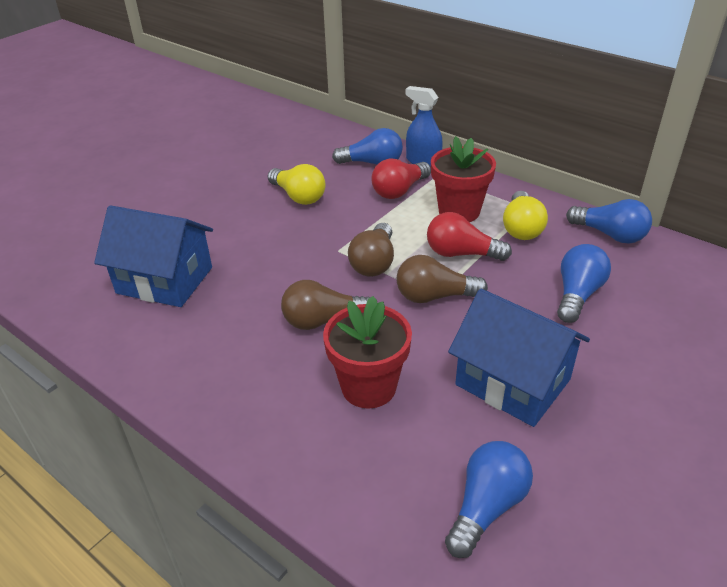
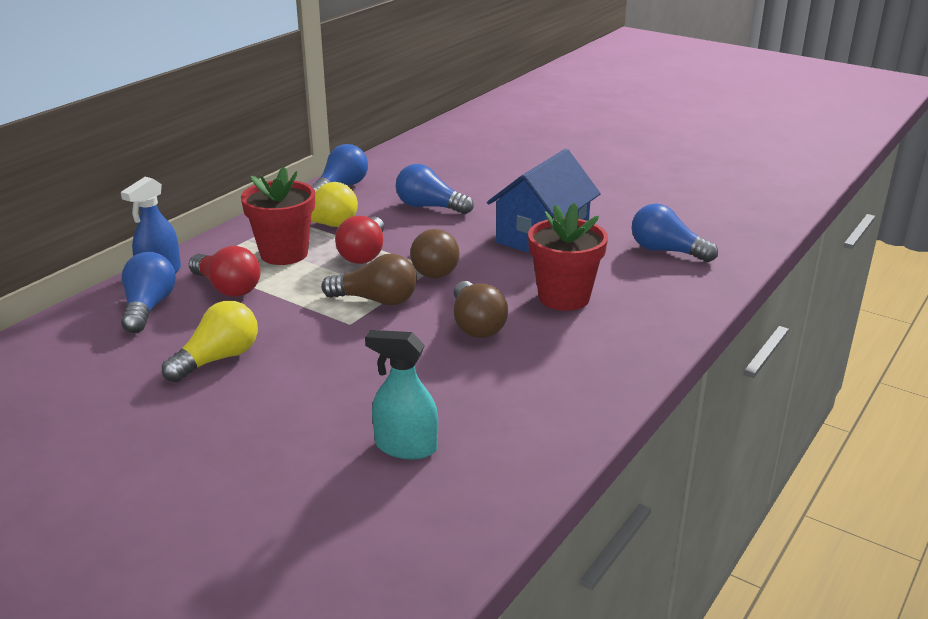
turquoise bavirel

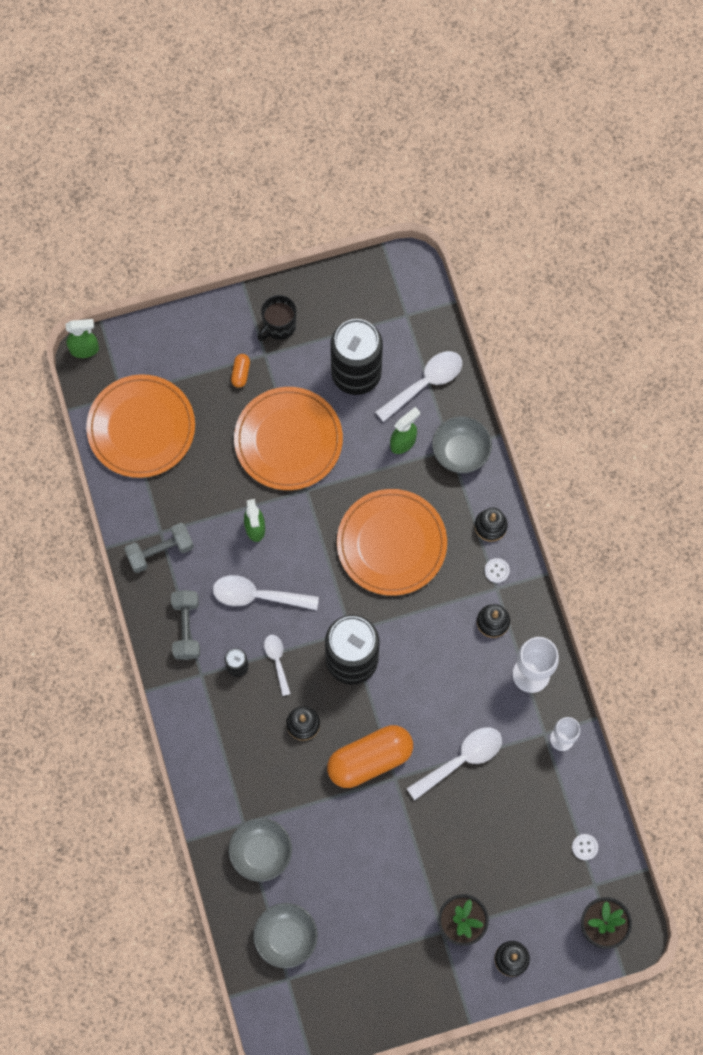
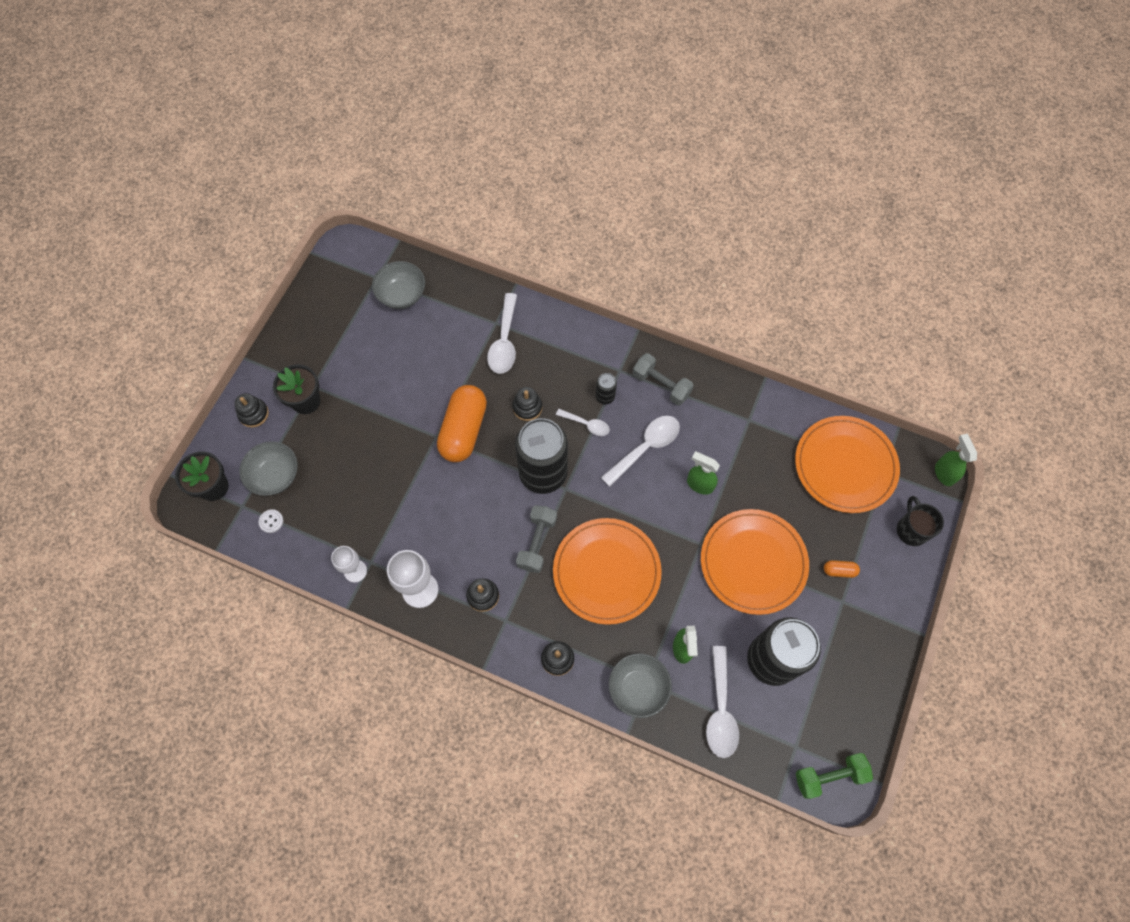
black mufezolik; green bavirel (3rd from left); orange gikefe (2nd from left); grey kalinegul (1st from left); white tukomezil (1st from left in the first image); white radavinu (1st from left); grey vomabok (1st from left); green kalinegul

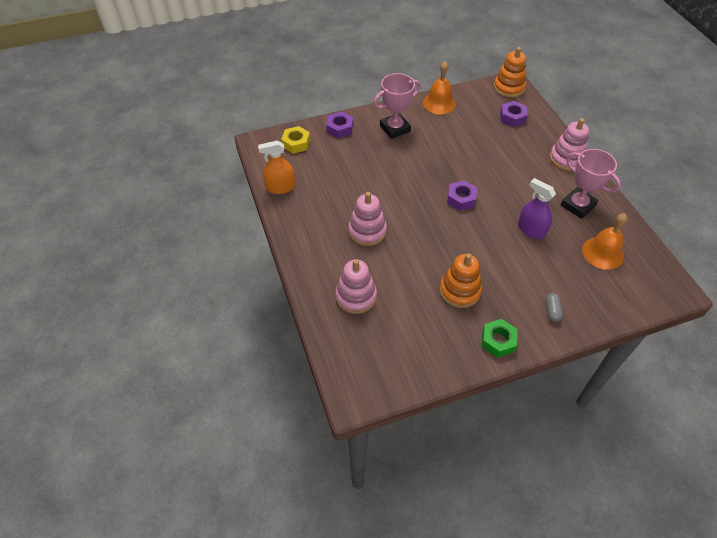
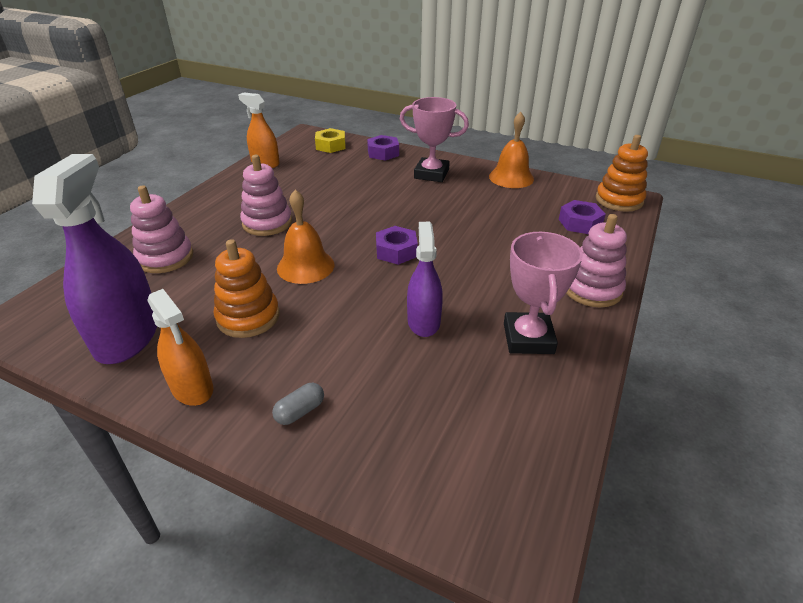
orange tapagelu (1st from left); orange bavirel (1st from left); purple bavirel (1st from left)

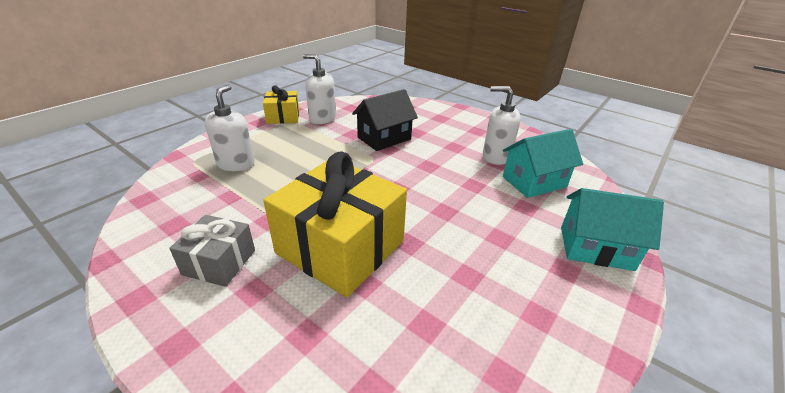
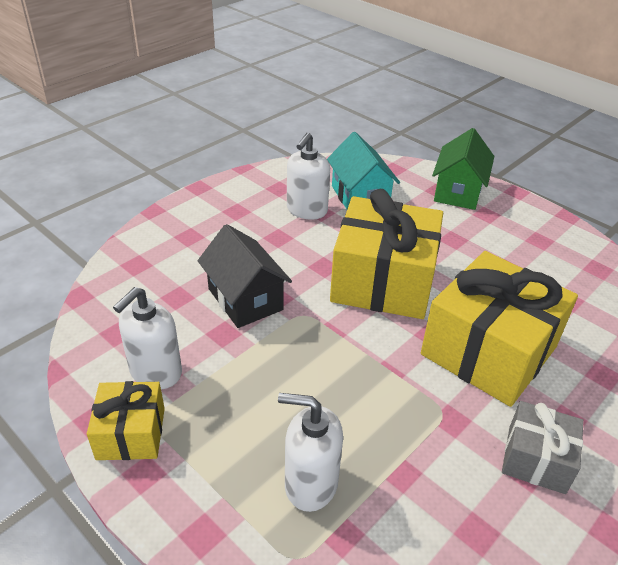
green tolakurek; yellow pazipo (2nd from left)

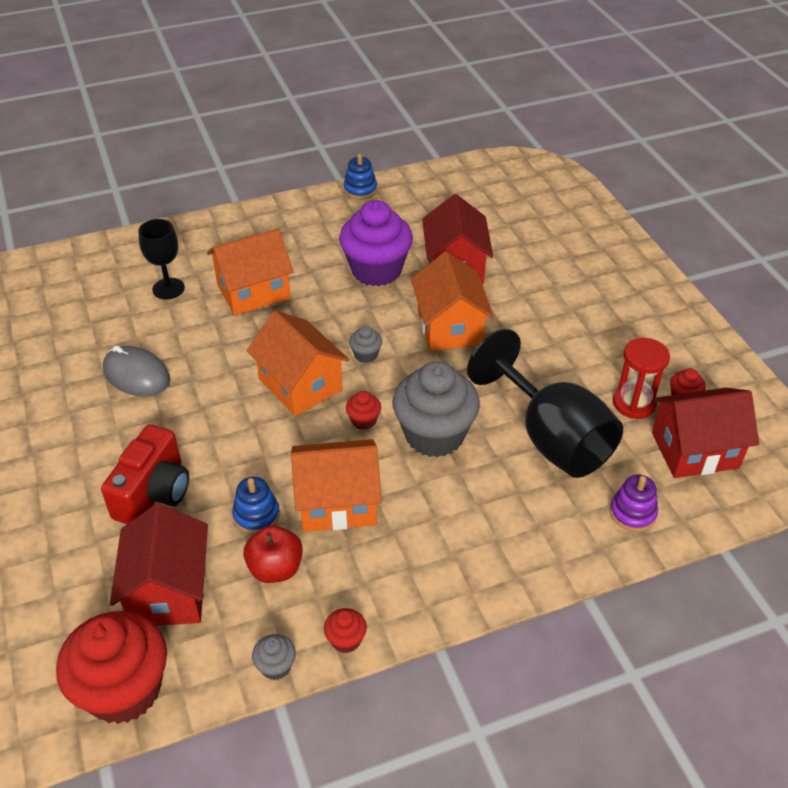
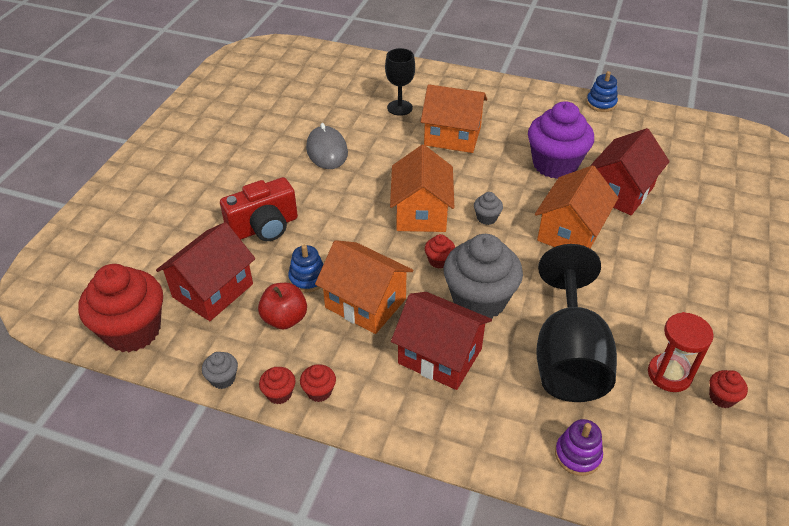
red tolakurek (2nd from left); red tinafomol (3rd from left)

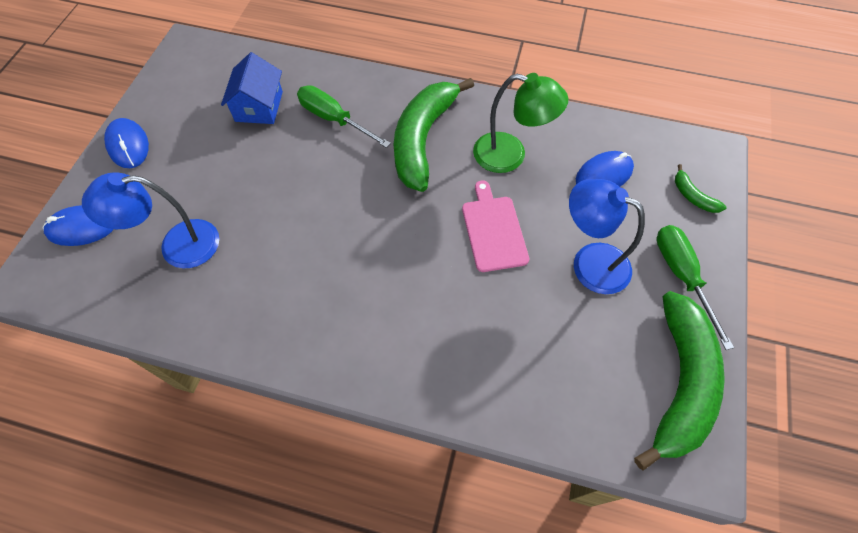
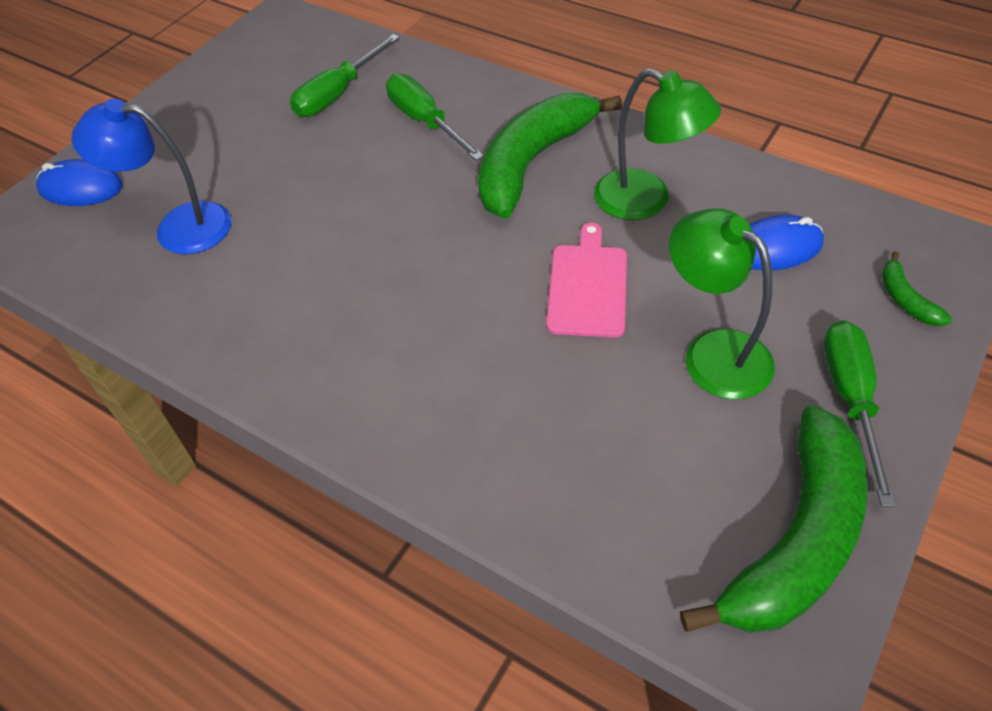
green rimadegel (1st from left); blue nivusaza (2nd from left in the first image); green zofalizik (2nd from left)

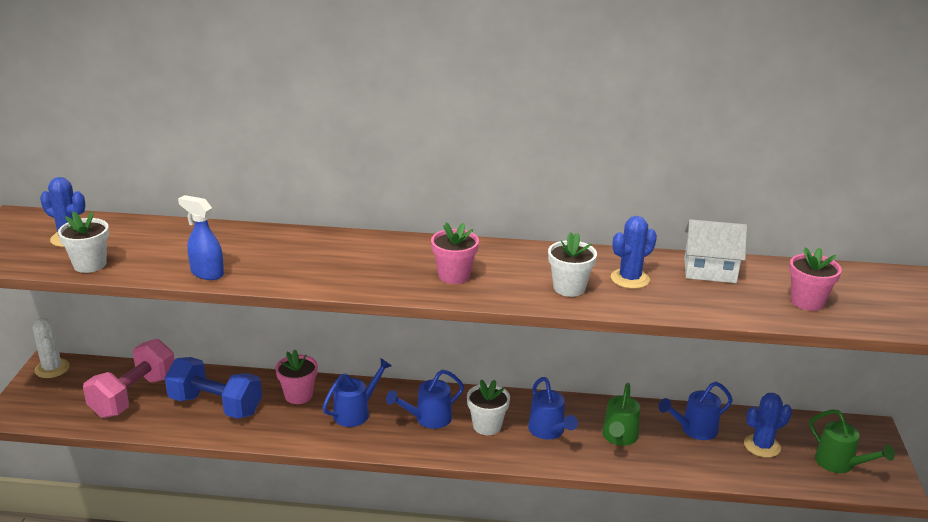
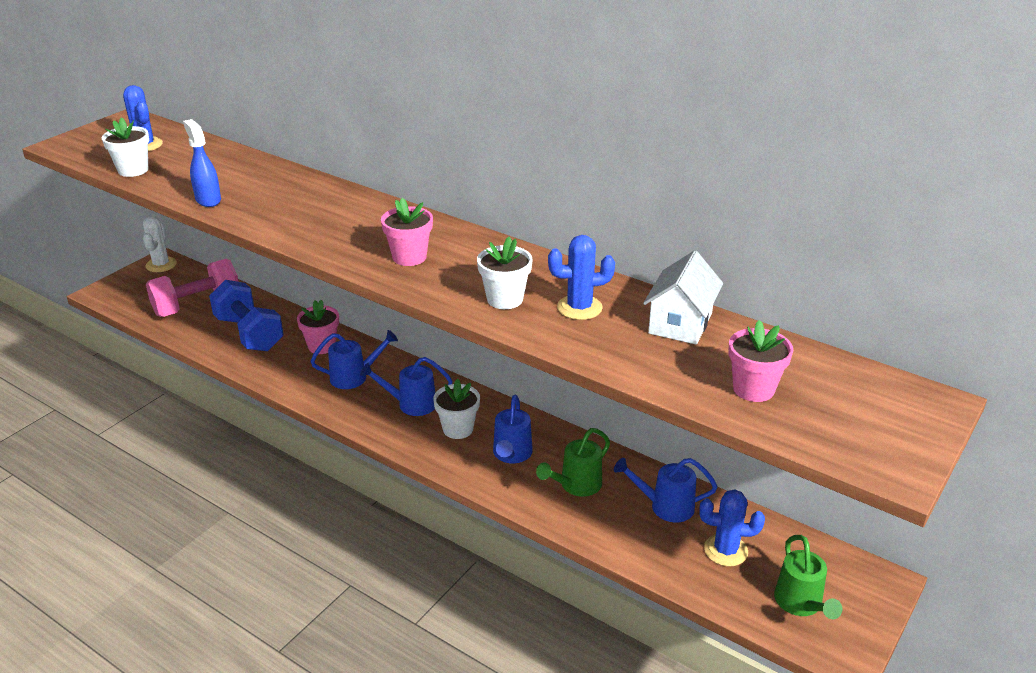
white tolakurek

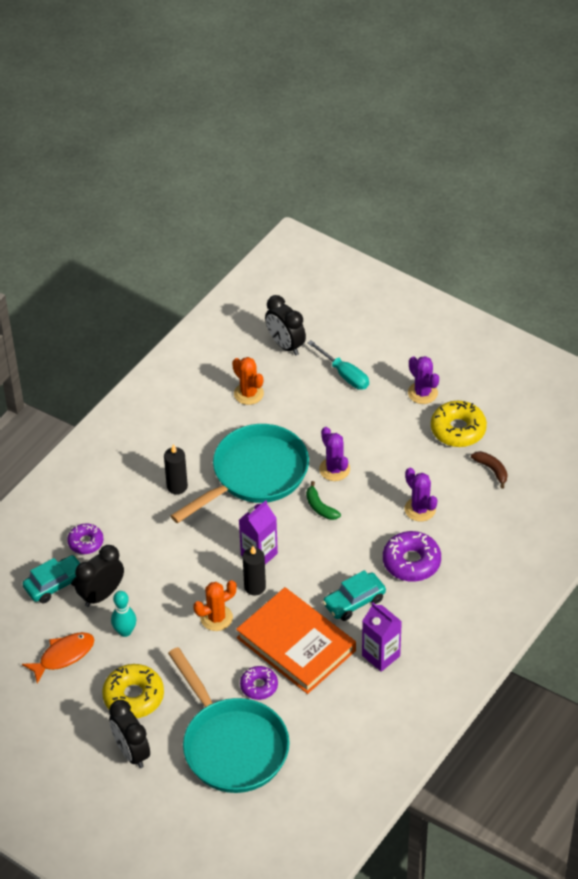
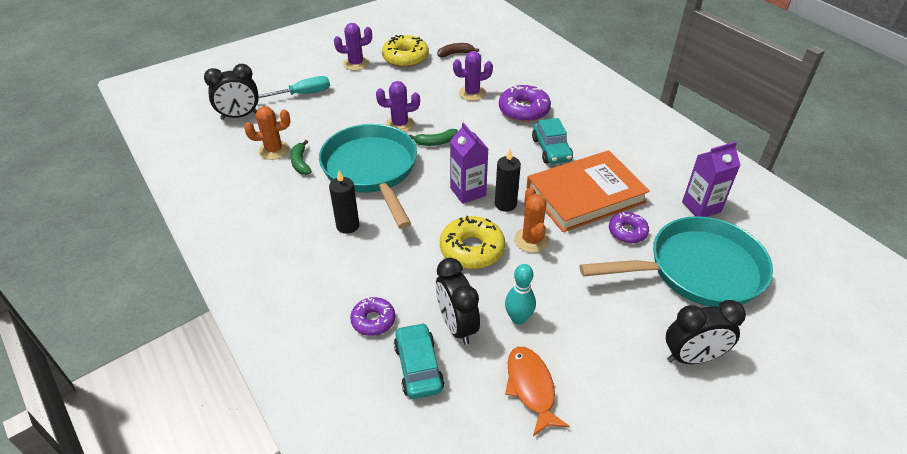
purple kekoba (2nd from left); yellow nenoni (2nd from left); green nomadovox (1st from left)

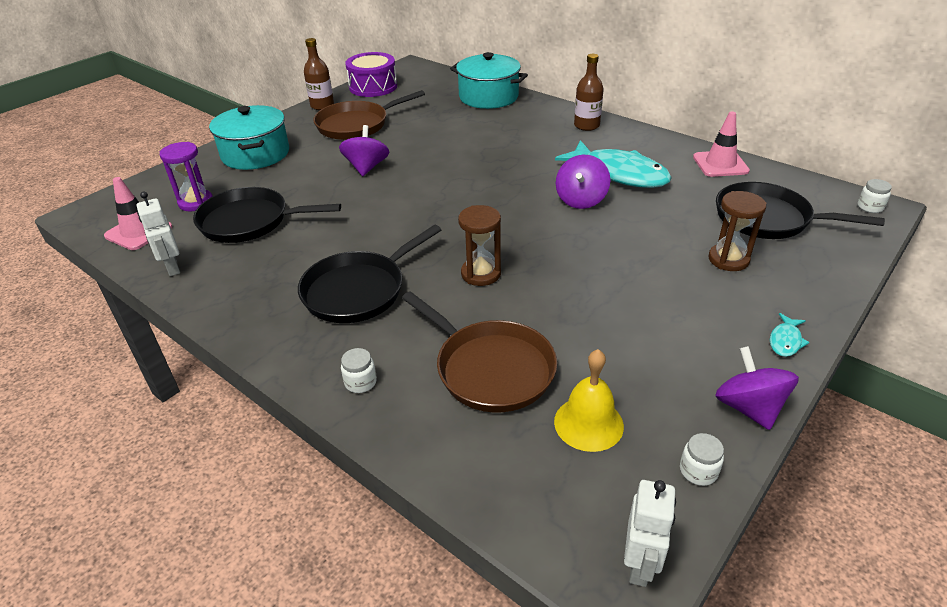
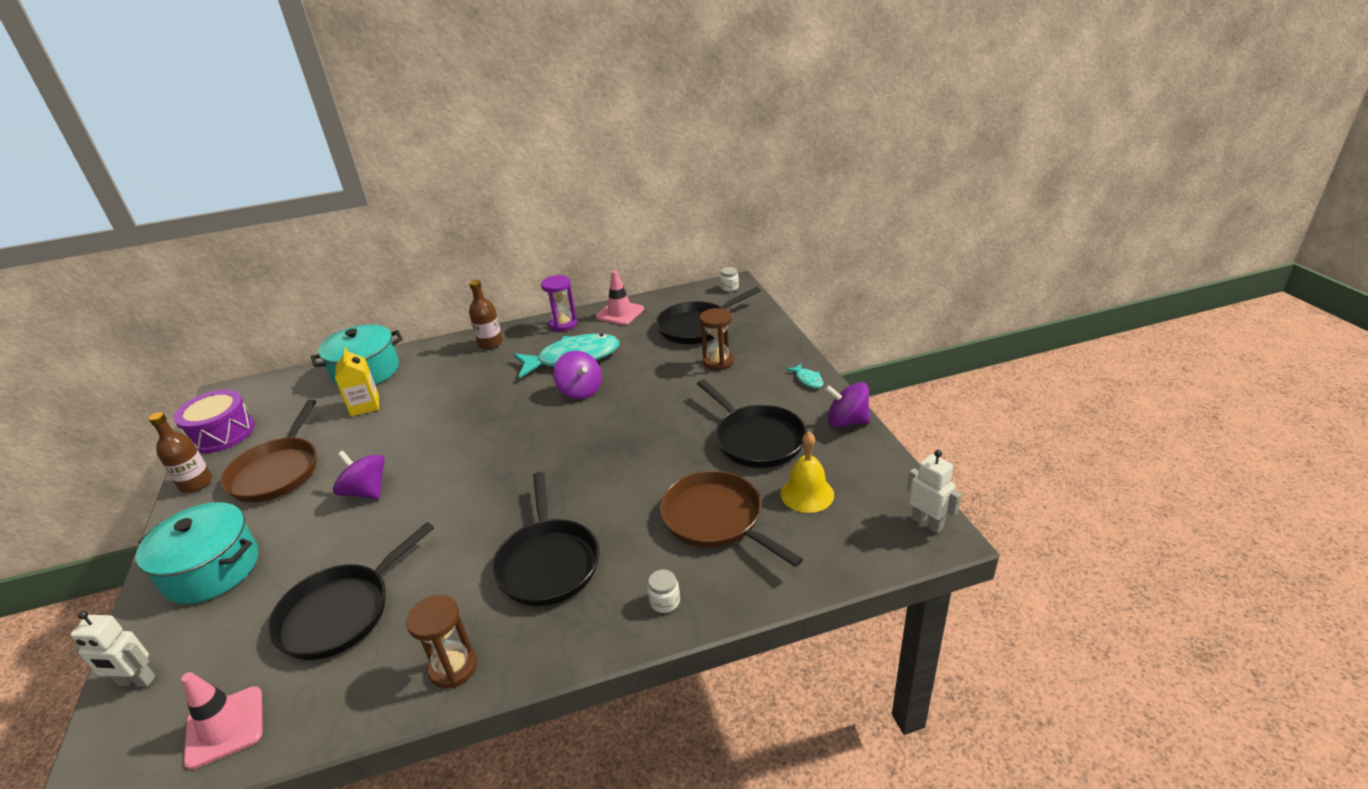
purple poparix; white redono (1st from left); brown poparix (1st from left); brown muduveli (2nd from left); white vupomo (2nd from left in the first image); yellow kekoba; black muduveli (4th from left)

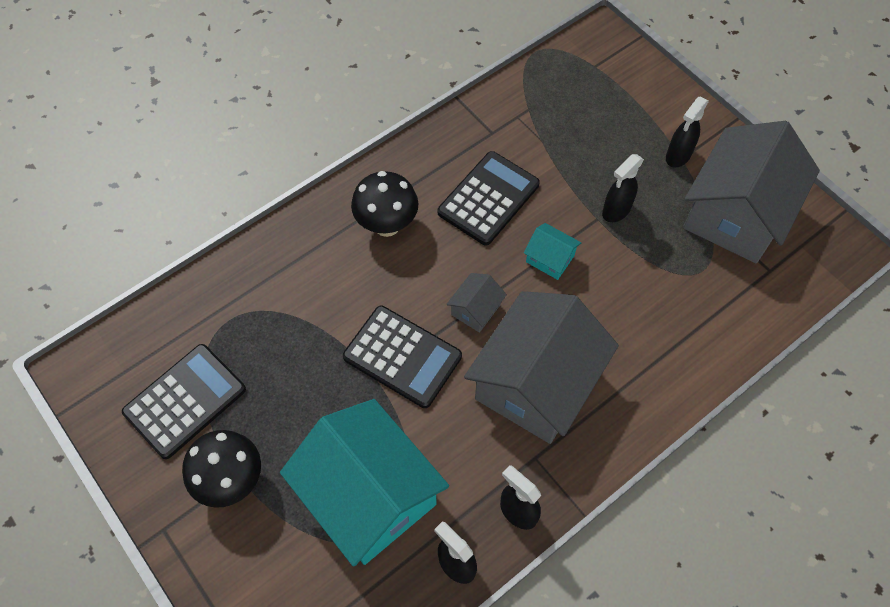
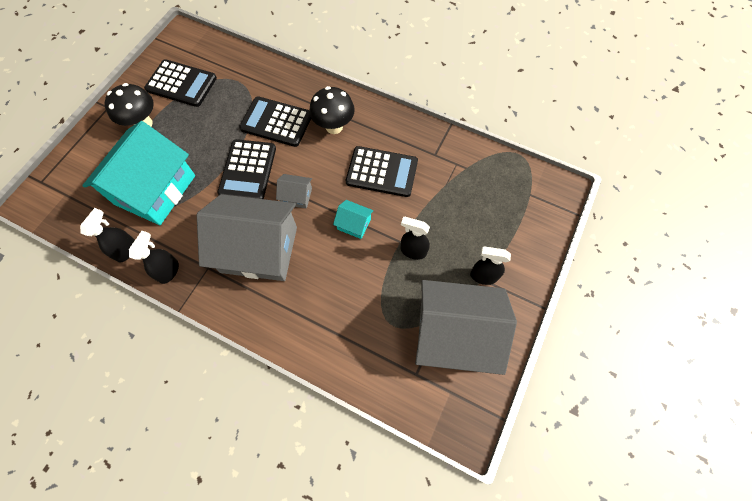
turquoise tolakurek (2nd from left); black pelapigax (3rd from left)

